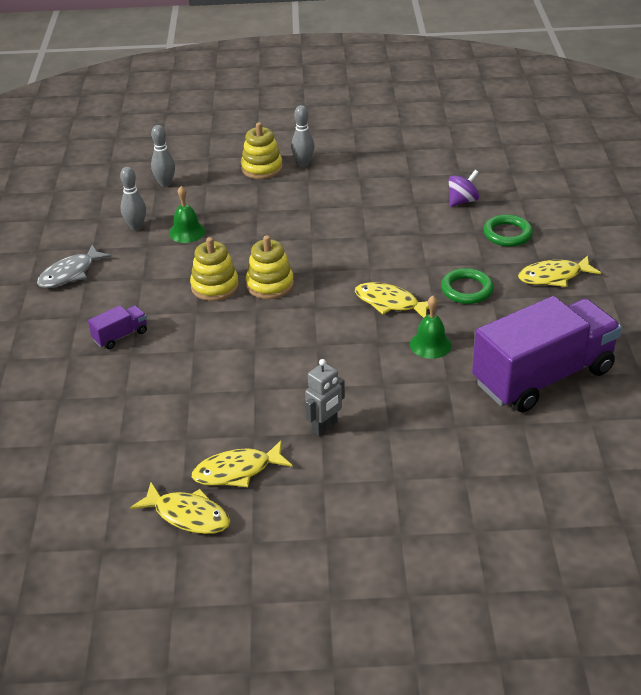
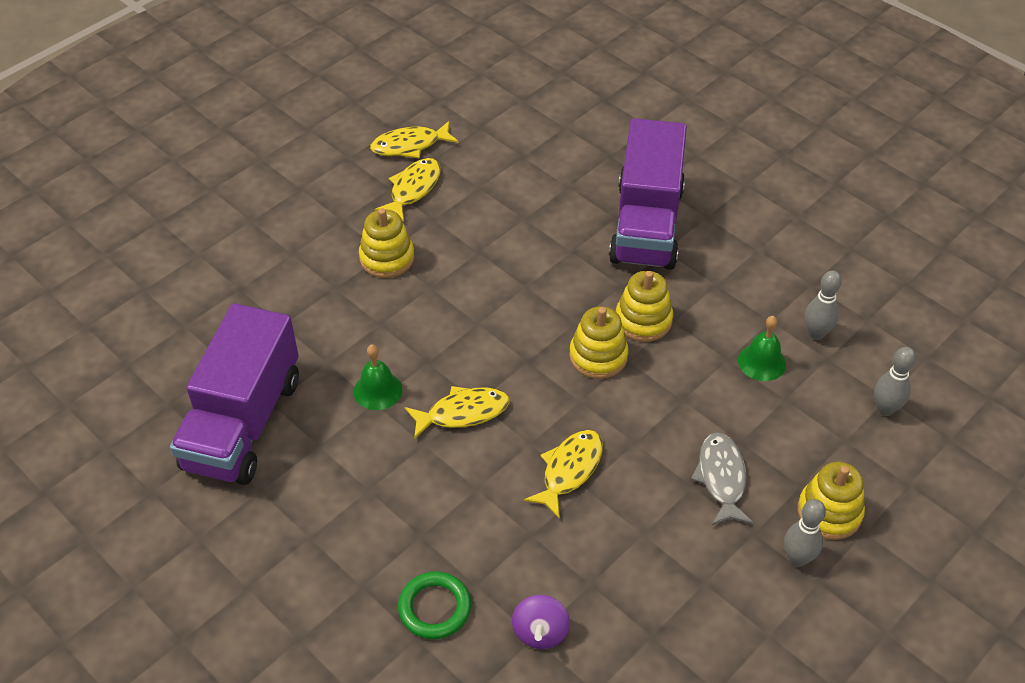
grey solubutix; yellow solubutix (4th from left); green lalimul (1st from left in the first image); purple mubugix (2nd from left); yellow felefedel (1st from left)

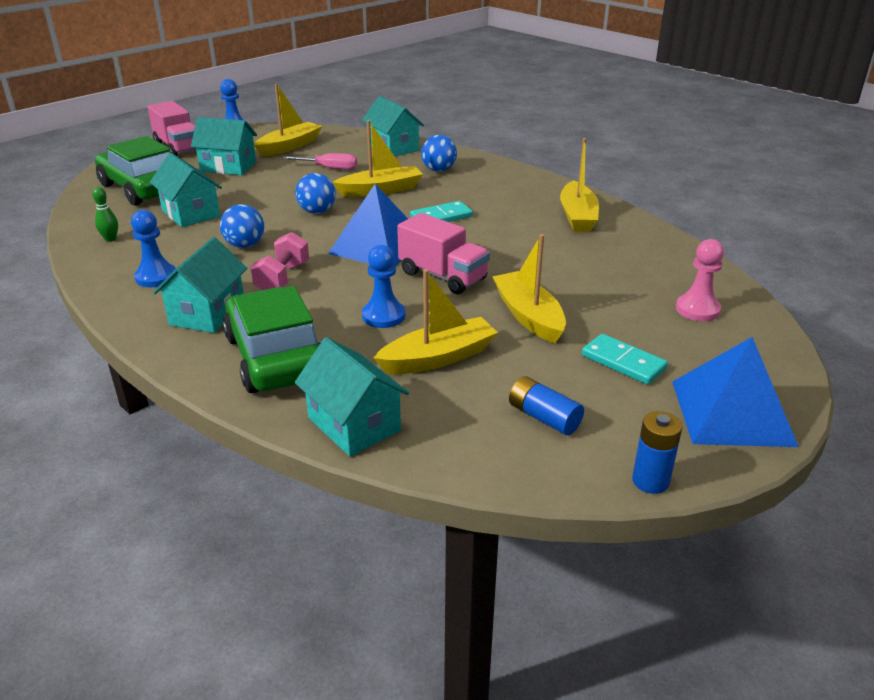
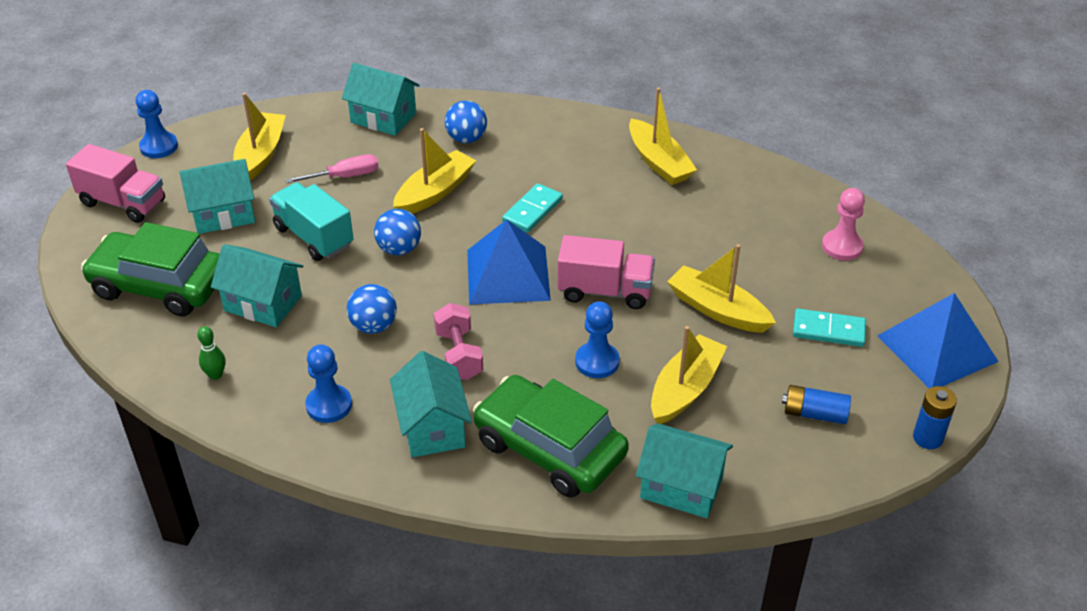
turquoise mubugix

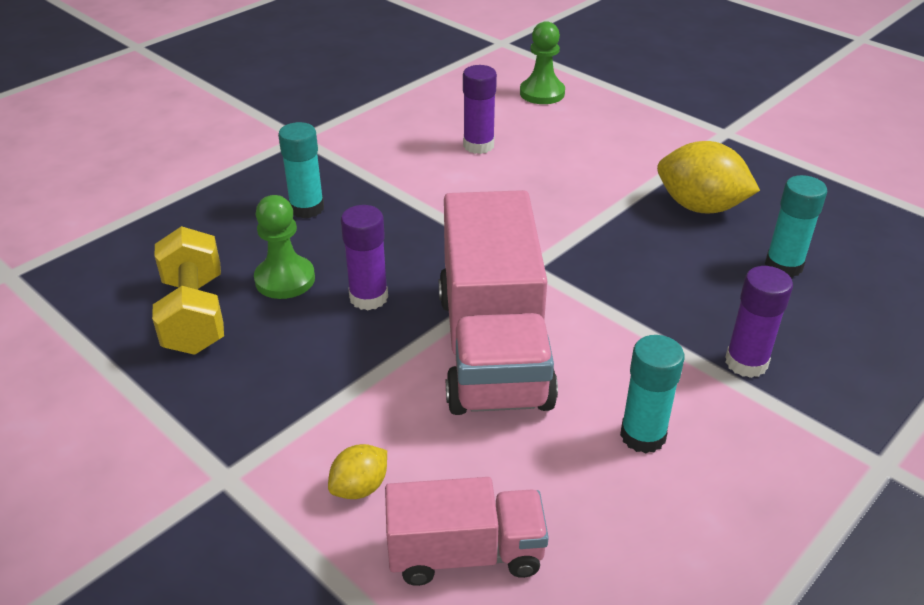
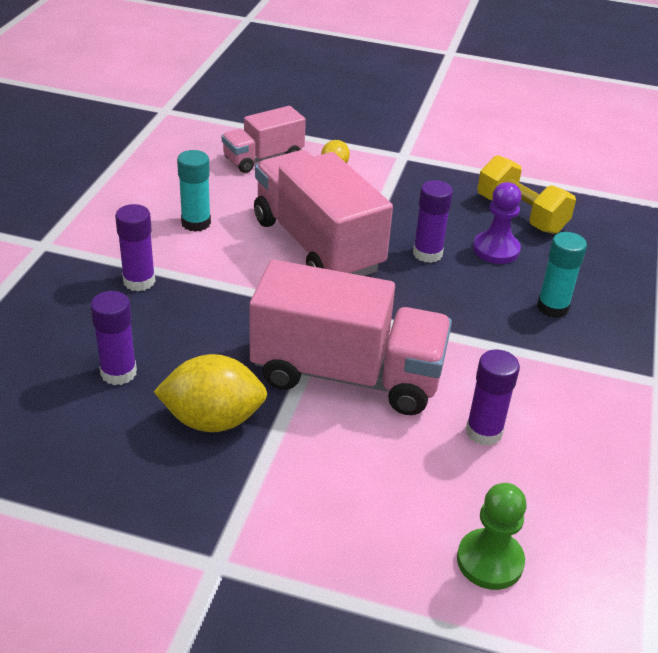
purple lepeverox (1st from left); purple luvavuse; pink mubugix (3rd from left)

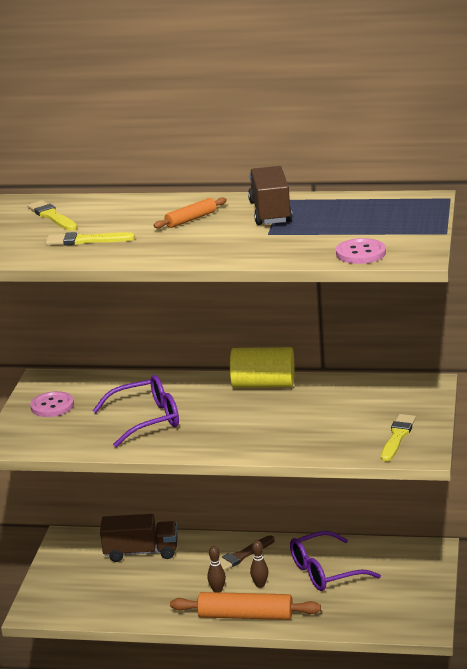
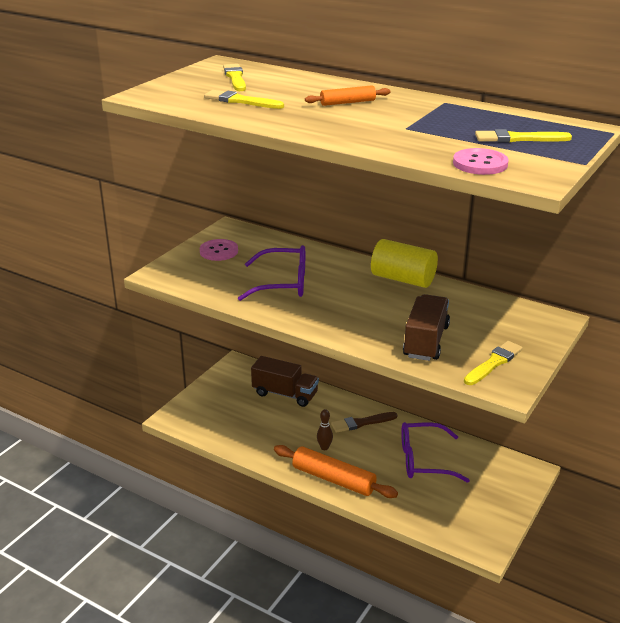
brown mubugix (2nd from left); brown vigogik (2nd from left in the first image); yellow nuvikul (4th from left)

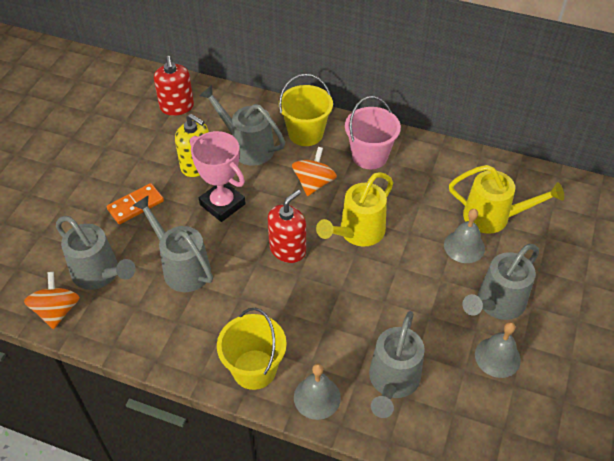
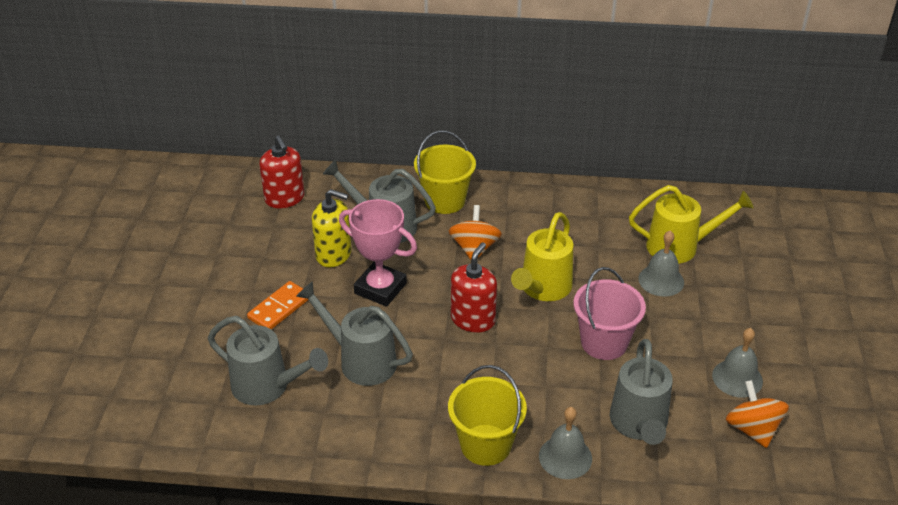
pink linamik; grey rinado (5th from left in the first image); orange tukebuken (2nd from left)

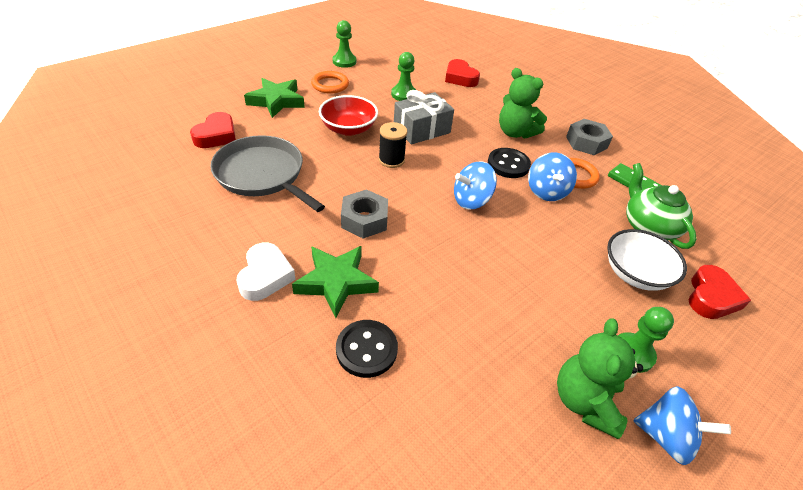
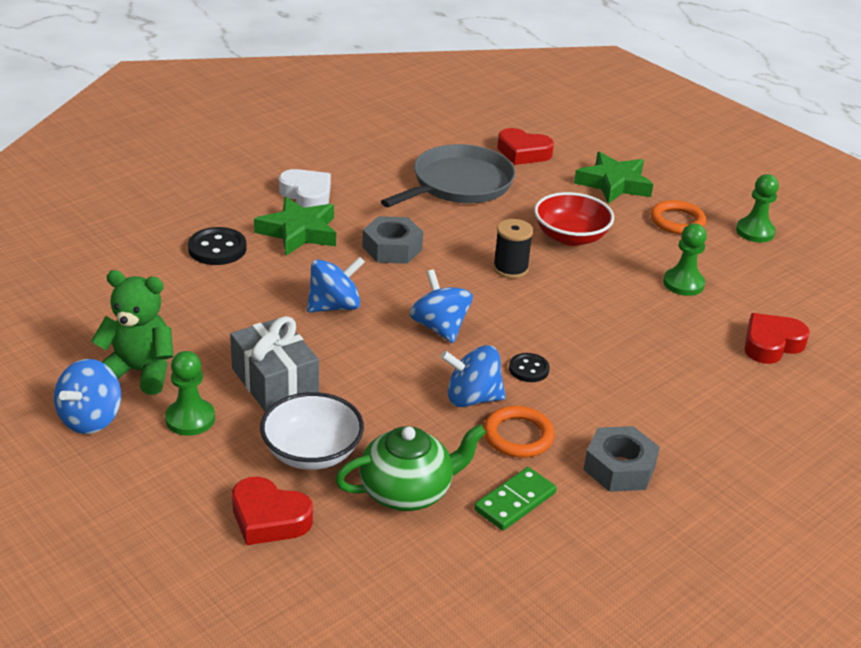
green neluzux (1st from left in the first image); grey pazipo; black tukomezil (2nd from left); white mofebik; blue tukebuken (2nd from left)

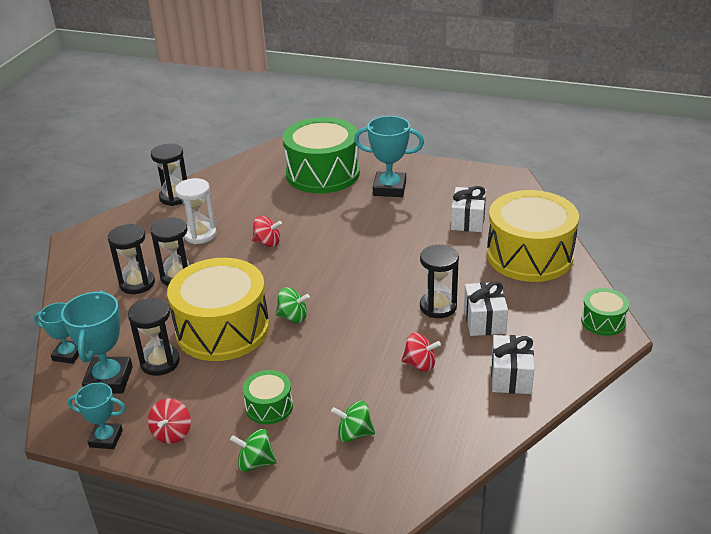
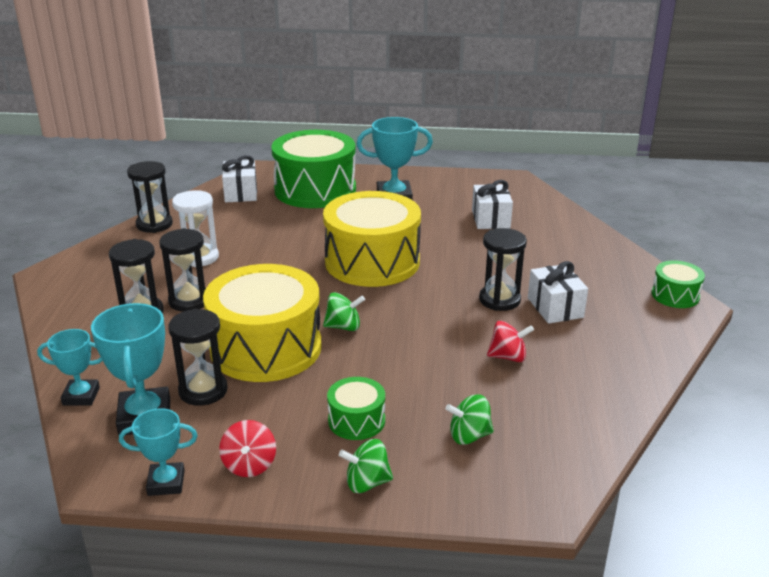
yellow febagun (2nd from left); red tukebuken (2nd from left in the first image); white pazipo (1st from left)

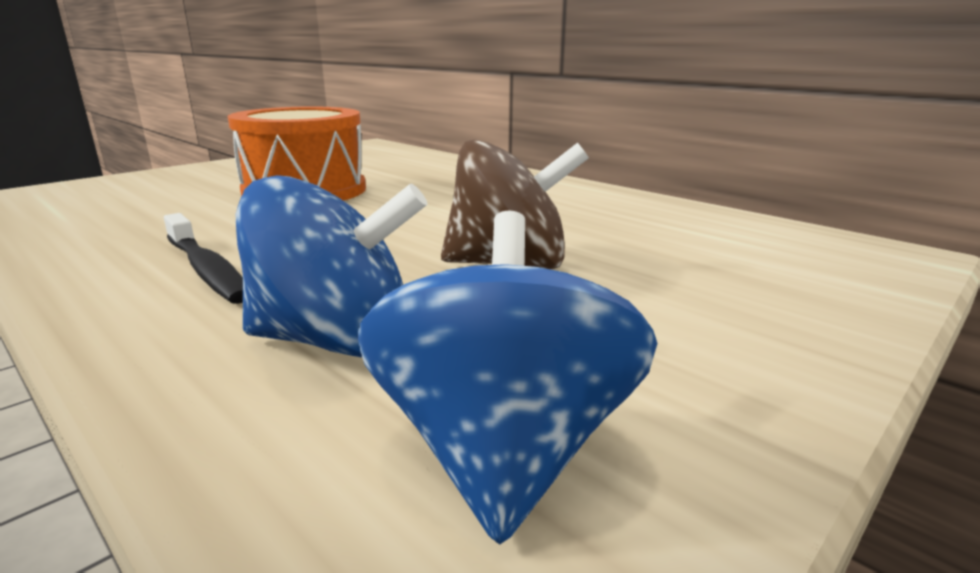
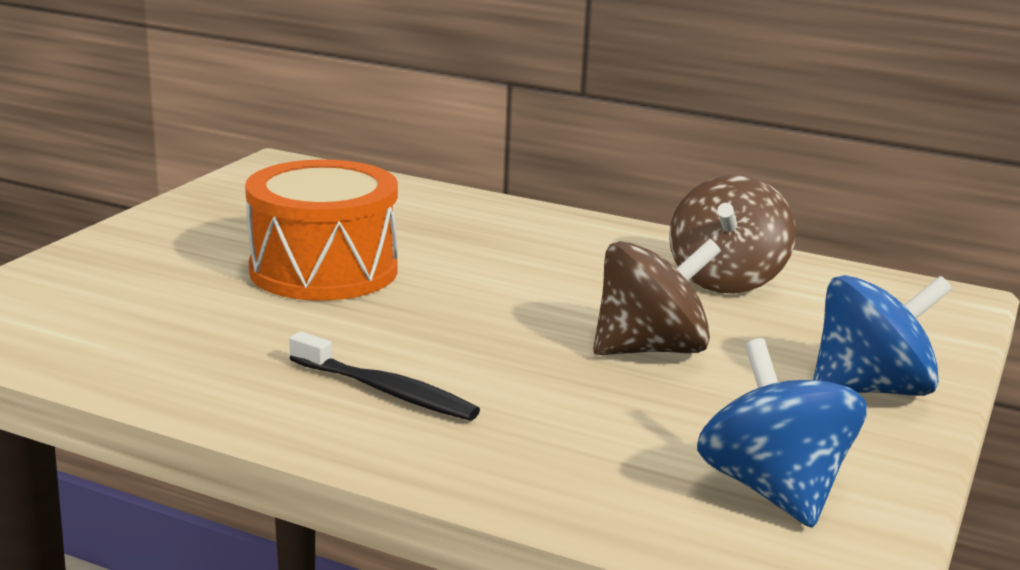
blue tukebuken (2nd from left); brown tukebuken (2nd from left)

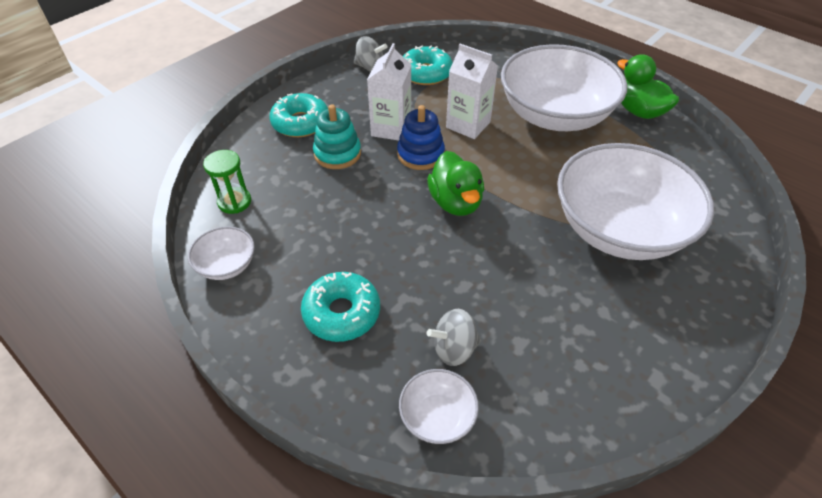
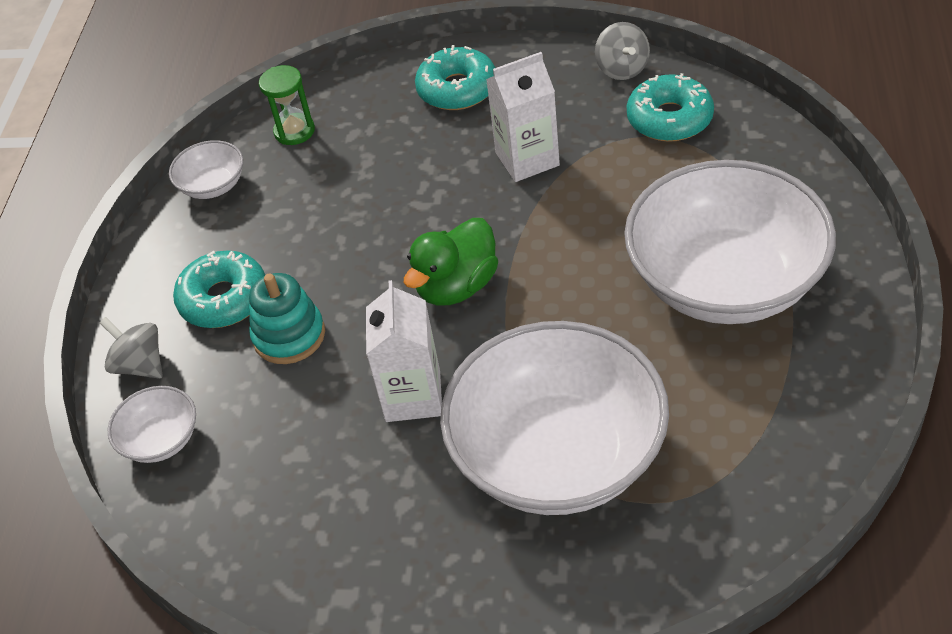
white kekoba (1st from left); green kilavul (2nd from left in the first image); turquoise felefedel; blue felefedel; grey tukebuken (1st from left)

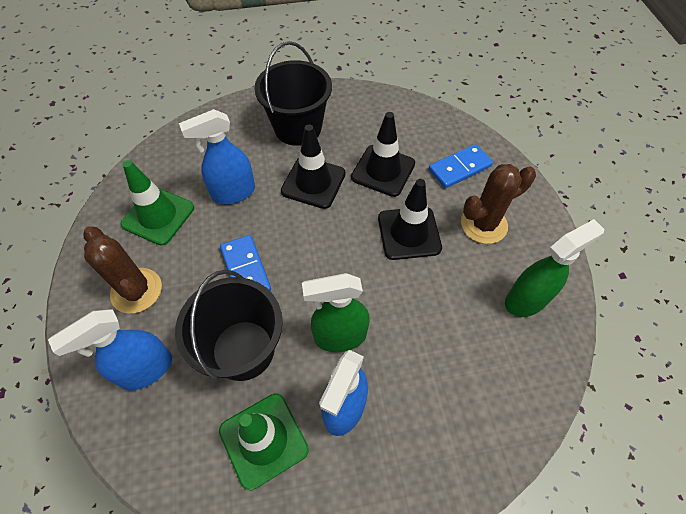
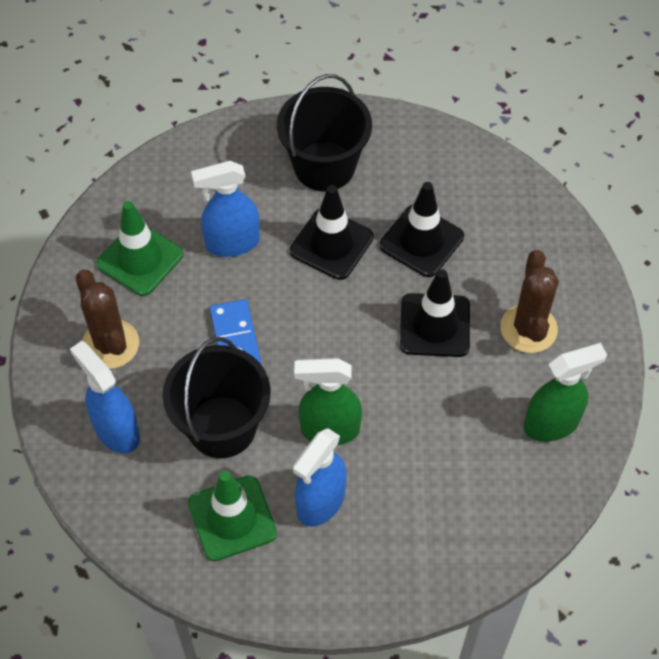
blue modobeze (2nd from left in the first image); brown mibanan (2nd from left); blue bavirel (1st from left)

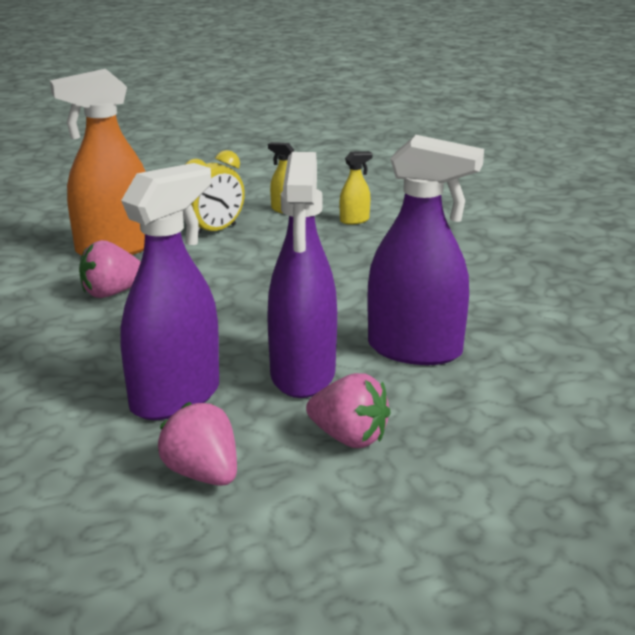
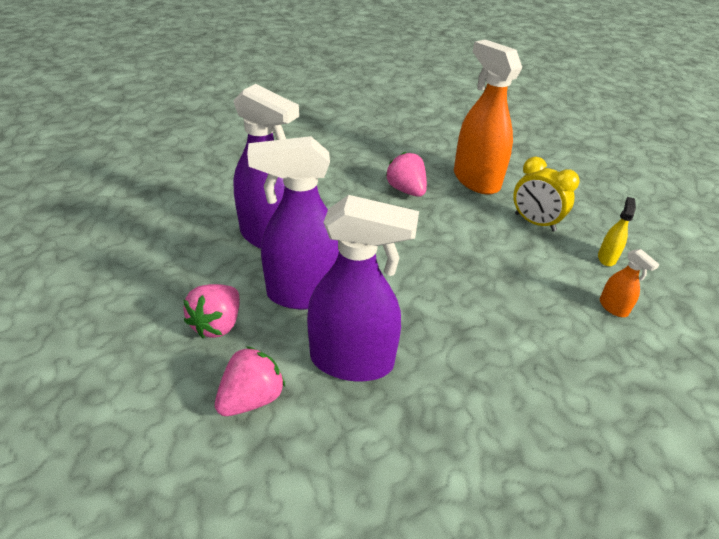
purple bavirel (3rd from left); orange bavirel (2nd from left); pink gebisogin (2nd from left)

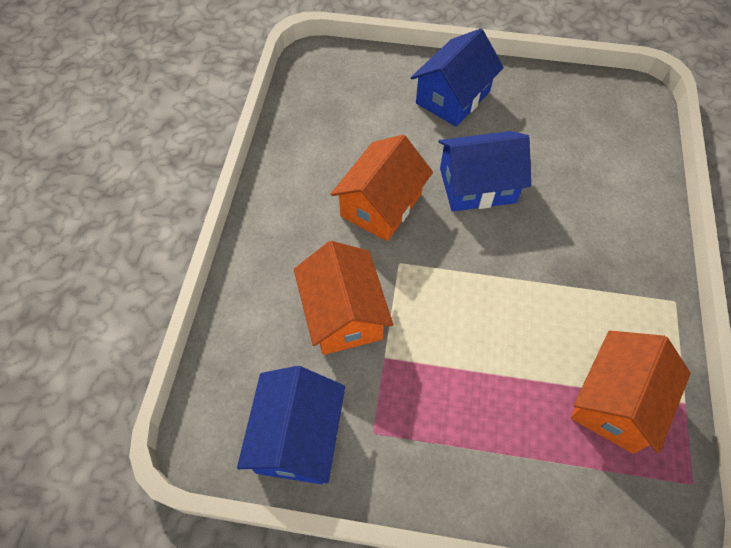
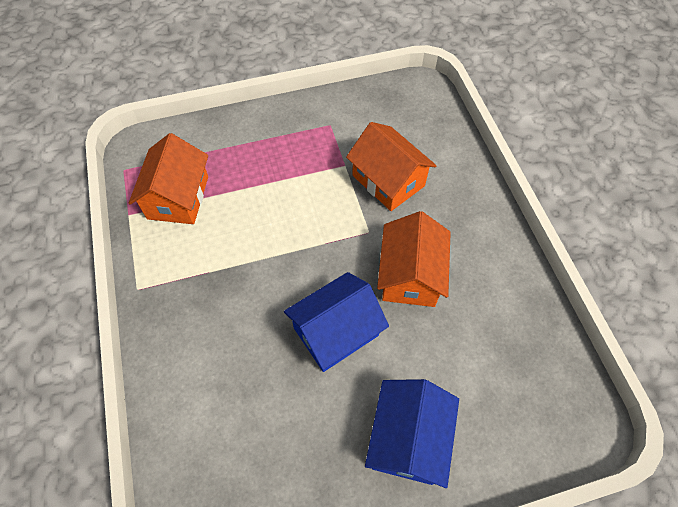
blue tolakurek (1st from left in the first image)

